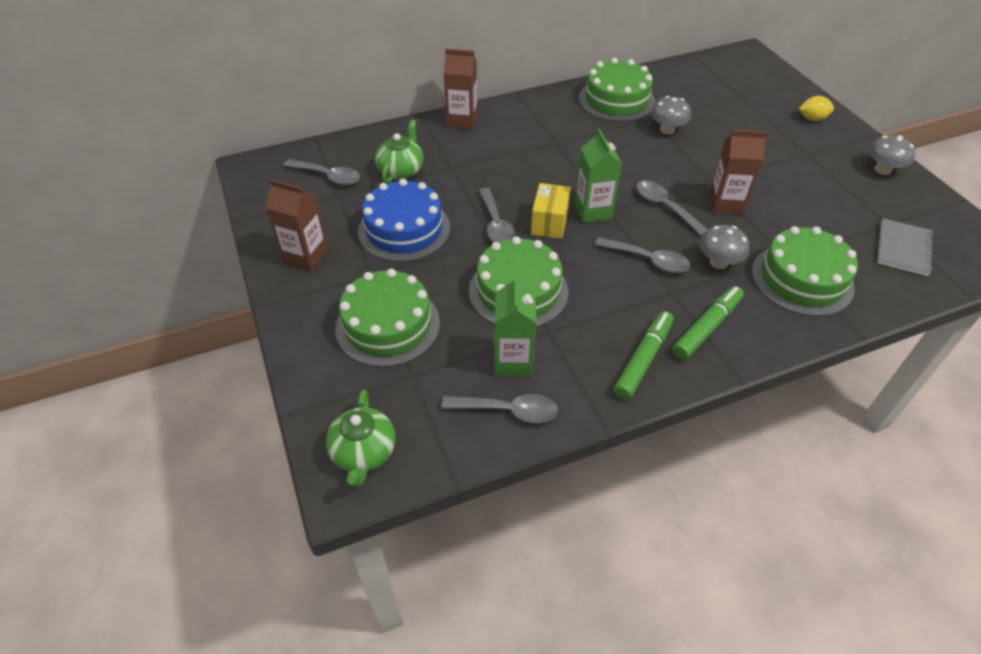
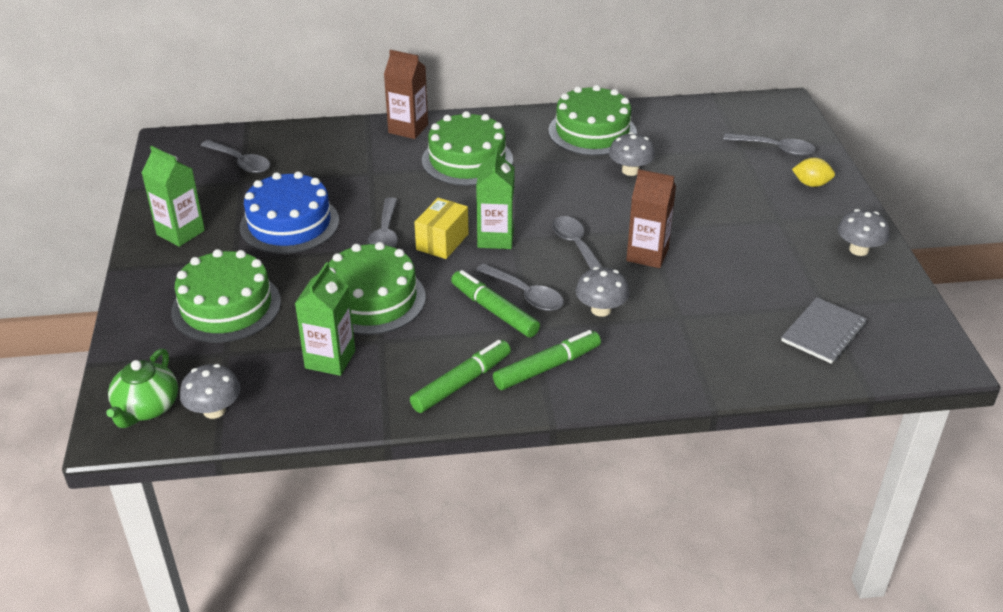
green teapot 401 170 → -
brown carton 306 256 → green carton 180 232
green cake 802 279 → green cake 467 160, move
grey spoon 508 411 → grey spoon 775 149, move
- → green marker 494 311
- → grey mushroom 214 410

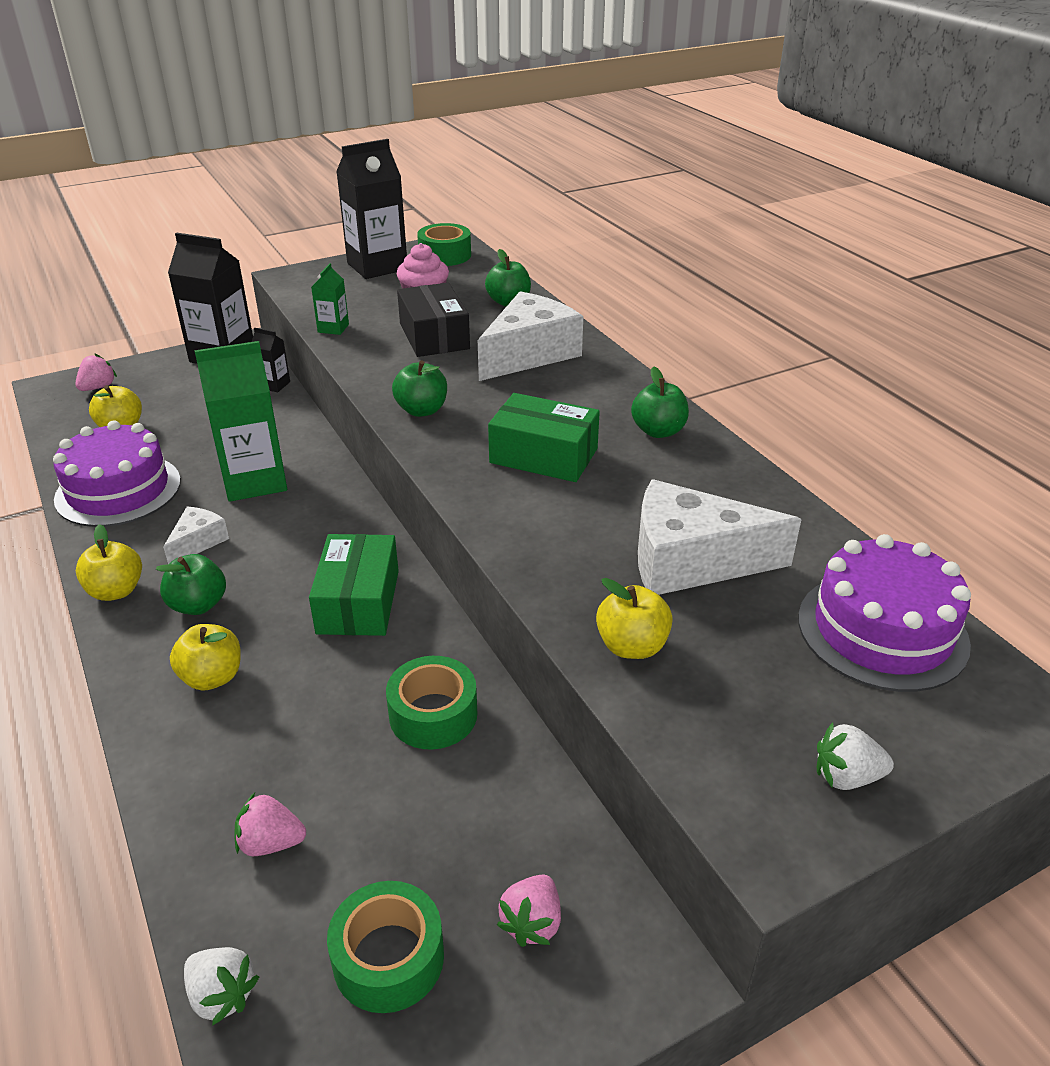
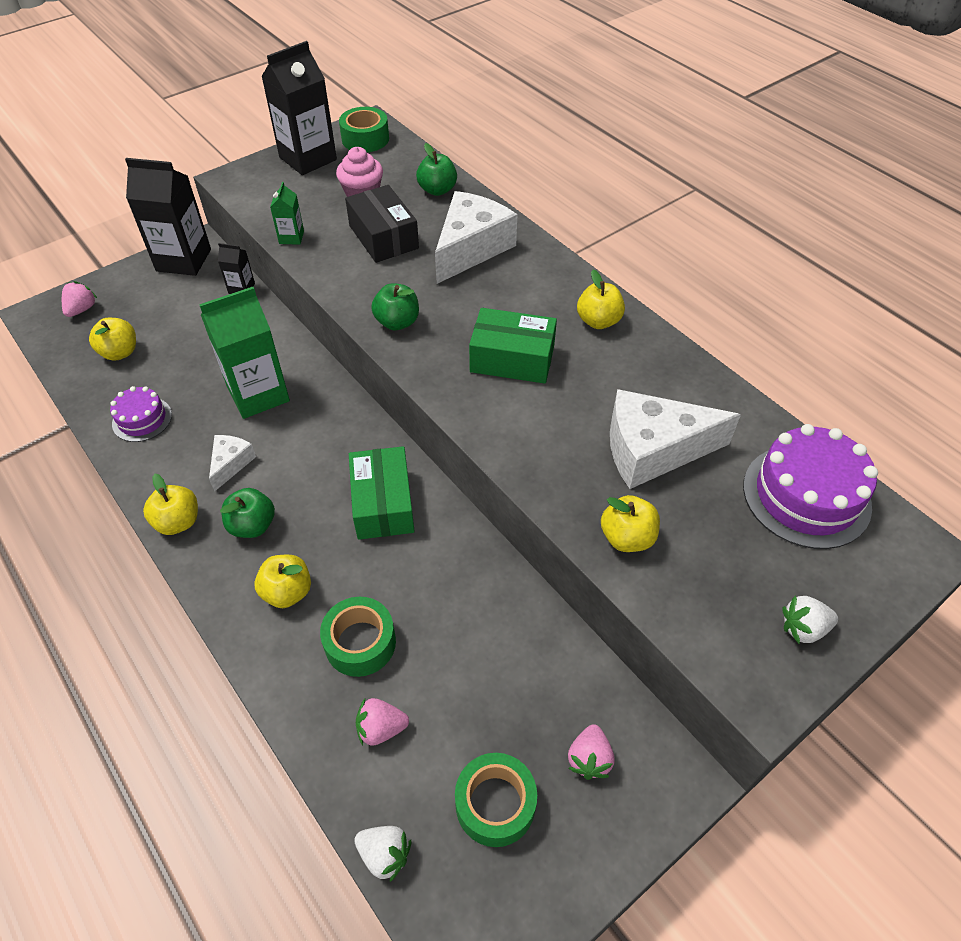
green apple 658 431 → yellow apple 598 321
purple cake 118 490 → purple cake 142 419, x0.56
green tape 433 714 → green tape 360 643, move

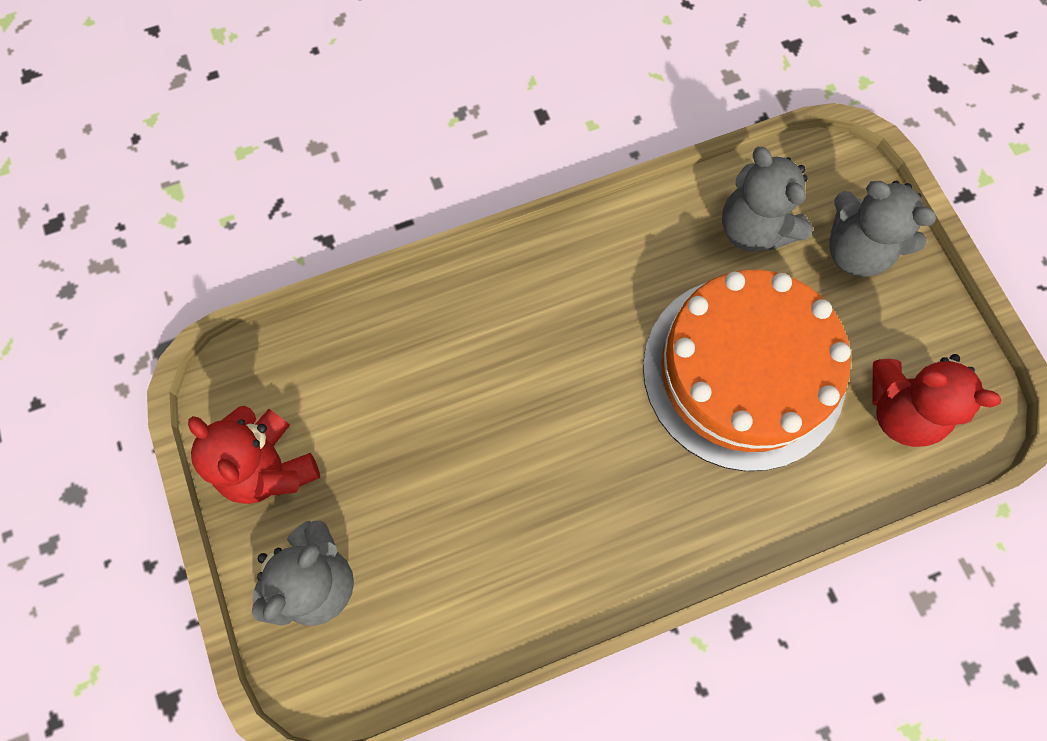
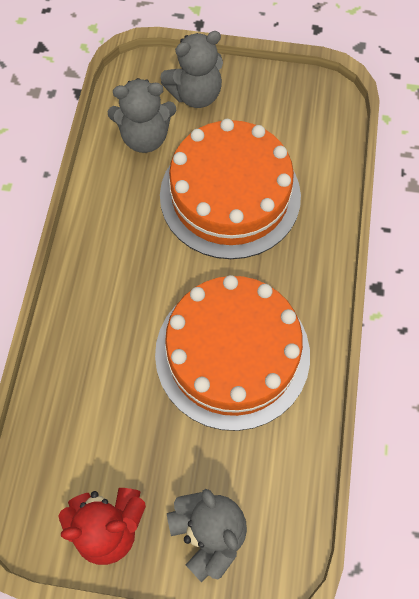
red teddy bear 901 411 → -
- → orange cake 232 353

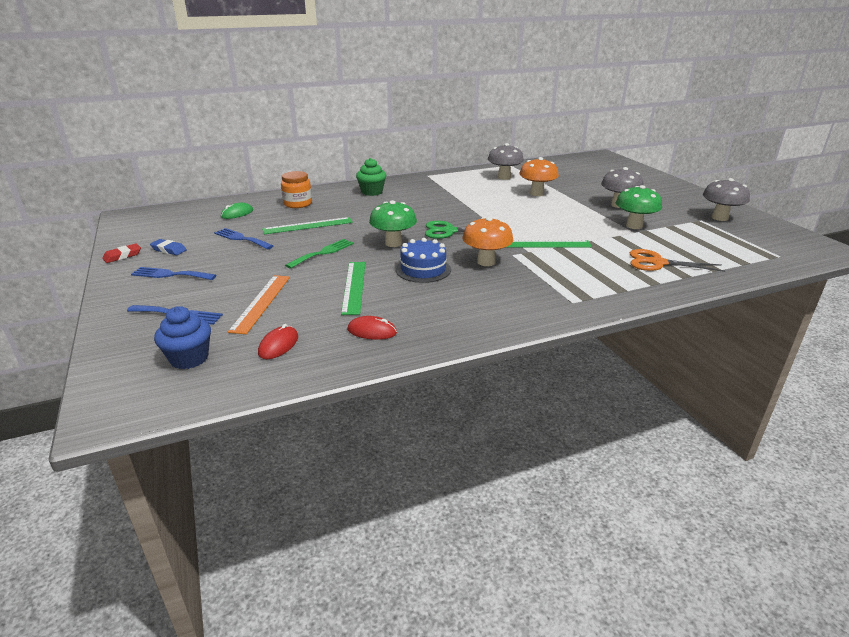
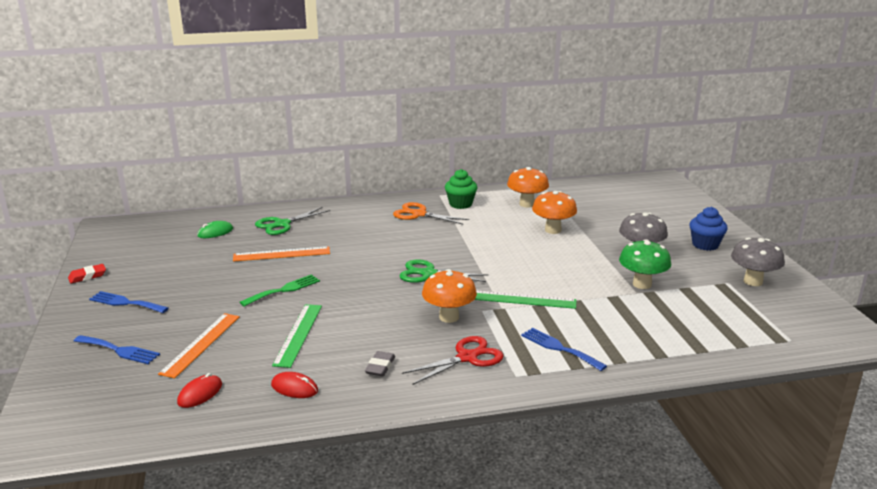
grey mushroom 504 177 → orange mushroom 527 204
green cupcake 372 192 → green cupcake 460 204, move
orange jar 298 204 → green scissors 282 224
green mushroom 393 243 → -
green ruler 308 226 → orange ruler 281 254
blue fork 241 238 → blue fork 559 348, move
blue cake 423 269 → -
blue eraser 169 250 → -
orange scissors 657 263 → orange scissors 419 214, move
blue cupcake 189 358 → blue cupcake 705 245, move
- → red scissors 467 357
- → grey eraser 380 367

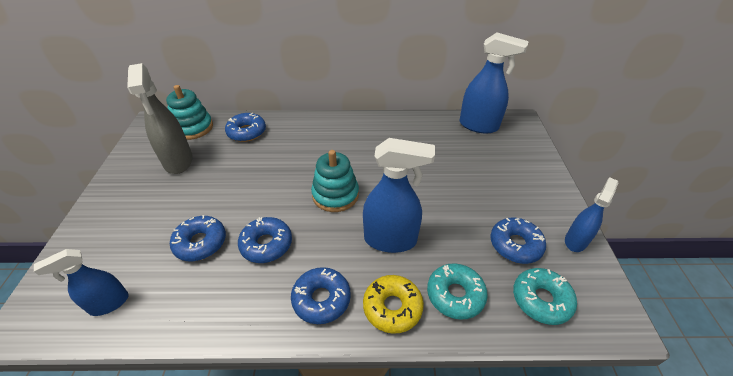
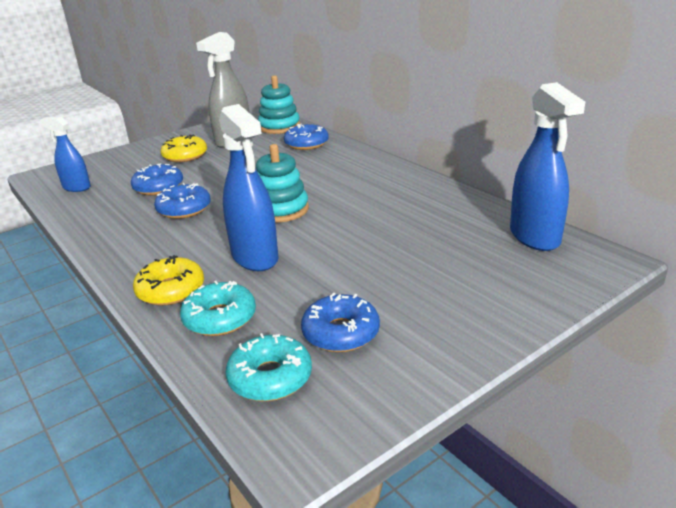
blue spray bottle 575 241 → -
blue donut 321 299 → -
- → yellow donut 185 156

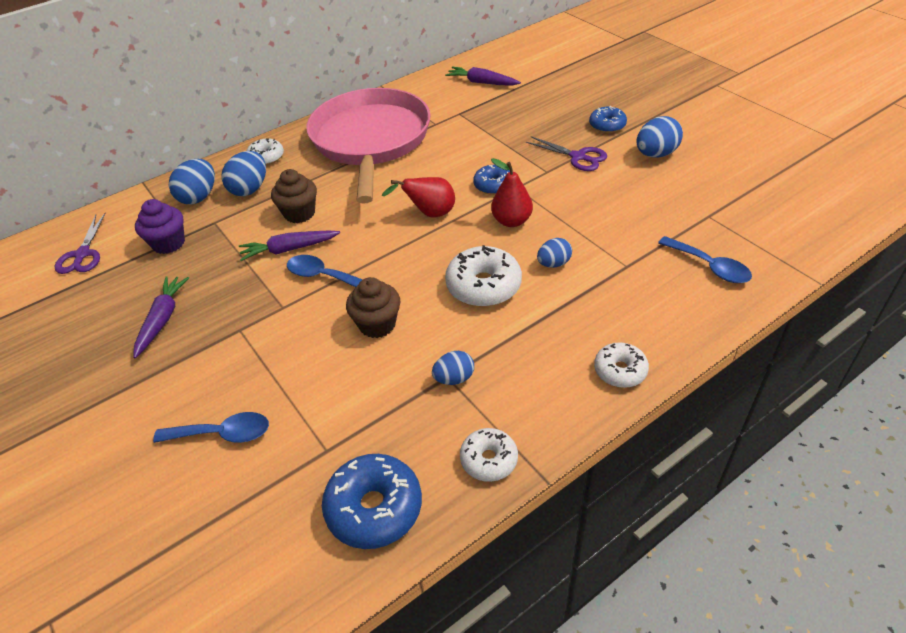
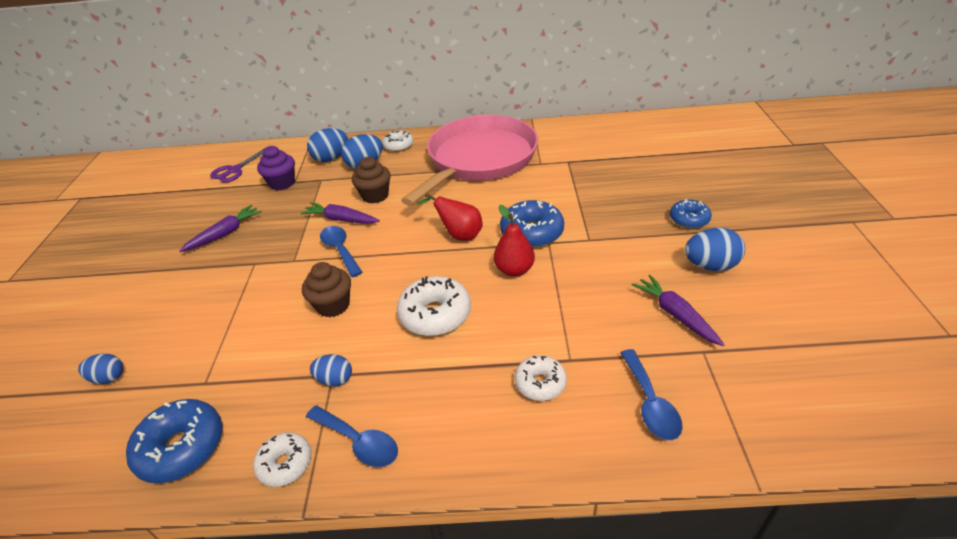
purple carrot 482 82 → purple carrot 675 315, move
purple scissors 578 157 → -
blue donut 493 185 → blue donut 532 233, x1.63
blue egg 553 264 → blue egg 108 378, move
white donut 620 371 → white donut 540 383, move
blue spoon 223 434 → blue spoon 359 442, move

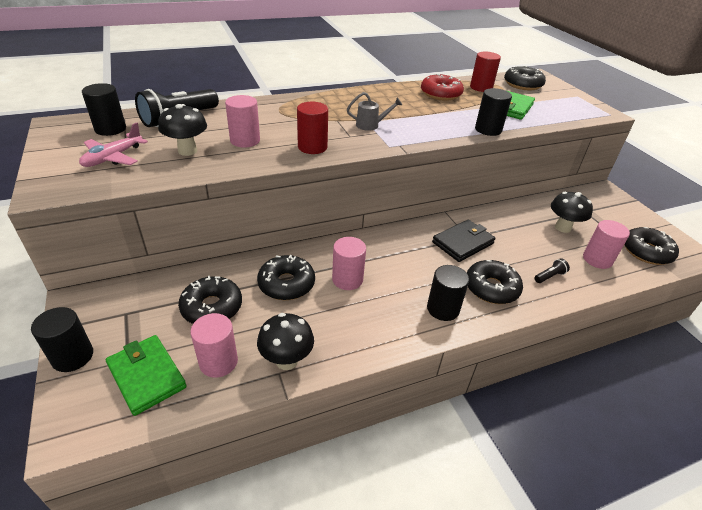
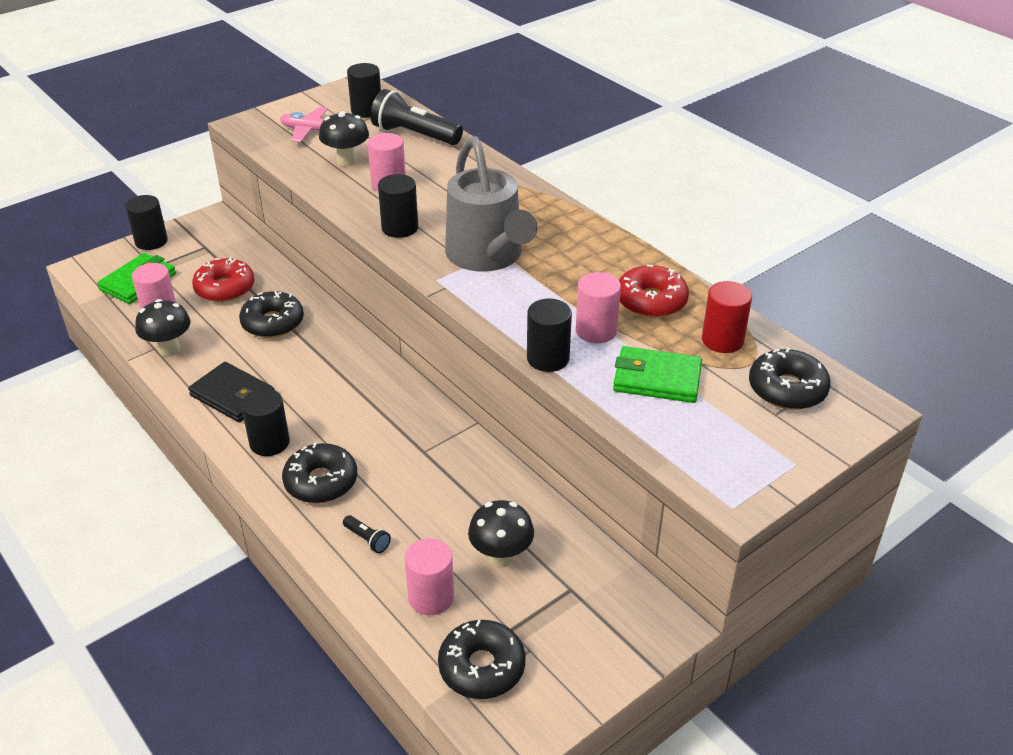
grey watering can 371 125 → grey watering can 488 257, x2.45
red cylinder 312 147 → black cylinder 400 228
black wallet 463 243 → black wallet 233 395, move
pink cylinder 347 279 → pink cylinder 596 331, move
black donut 212 307 → red donut 225 288

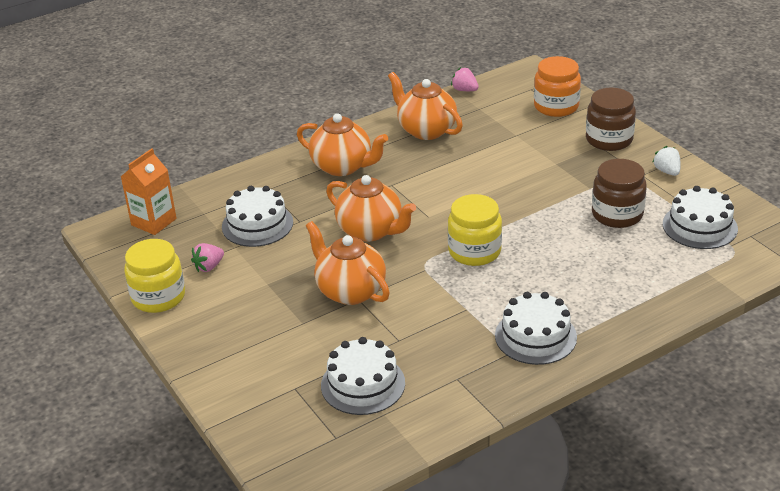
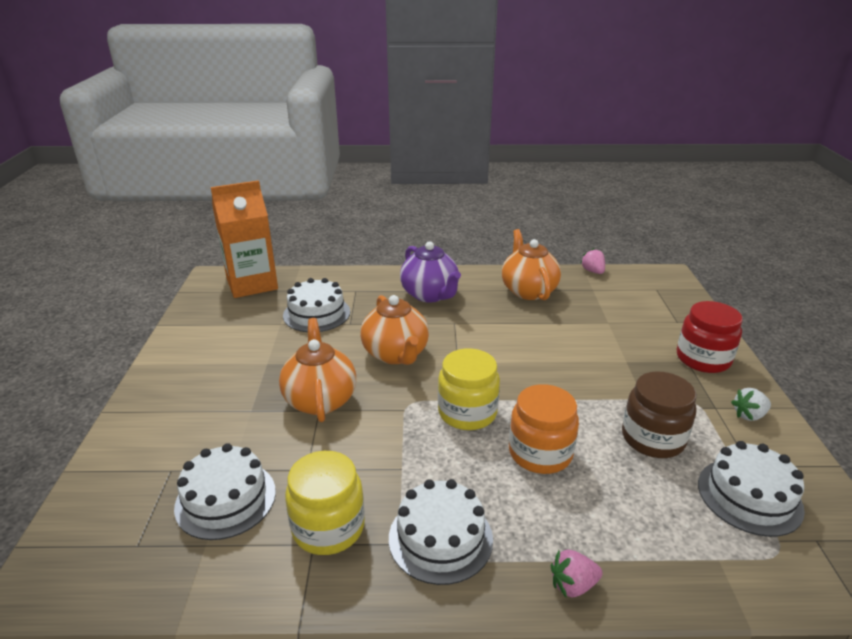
orange jar 556 106 → orange jar 540 453, move
brown jar 609 139 → red jar 703 359
orange teapot 343 167 → purple teapot 430 295
white strawberry 667 171 → white strawberry 749 415, 120 degrees counterclockwise
orange carton 154 222 → orange carton 252 284, x1.53
yellow jar 158 297 → yellow jar 328 527, move
pink strawberry 209 267 → pink strawberry 573 585, move

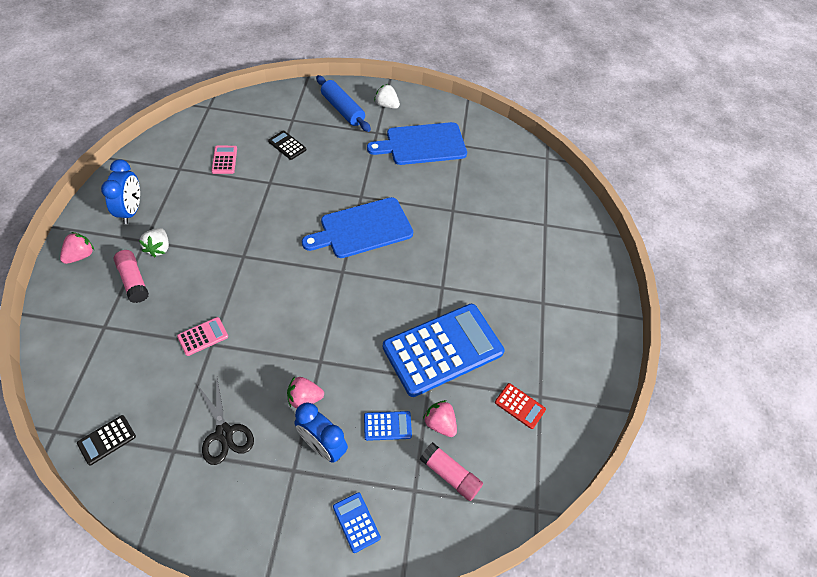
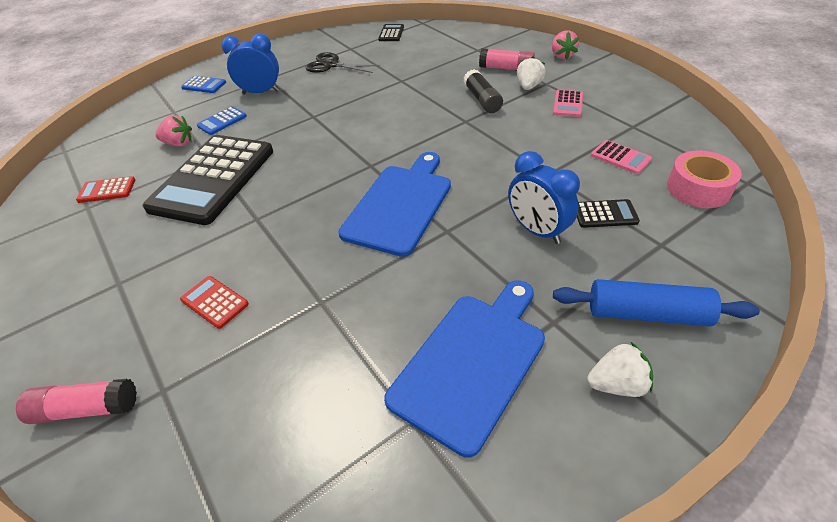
blue clock 131 211 → blue clock 537 231, move
white strawberry 158 248 → white strawberry 528 86, 60 degrees clockwise
blue calculator 443 349 → black calculator 213 179
pink calculator 203 336 → pink calculator 568 104, move
pink strawberry 304 398 → -
pink glue stick 450 475 → pink glue stick 86 409, move
- → black glue stick 482 100
- → pink tape 698 188
- → red calculator 214 302

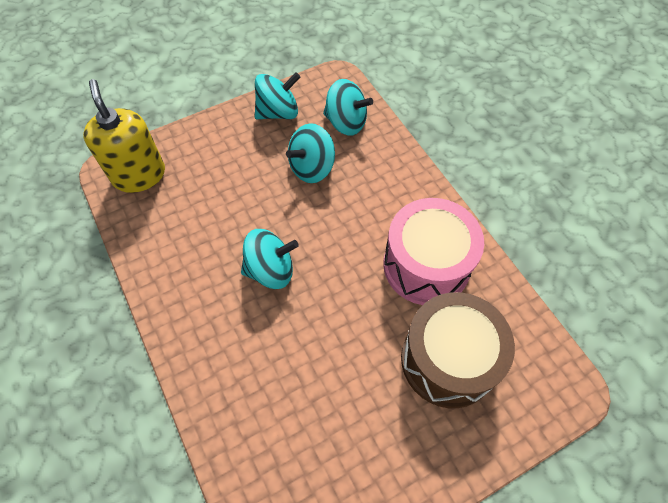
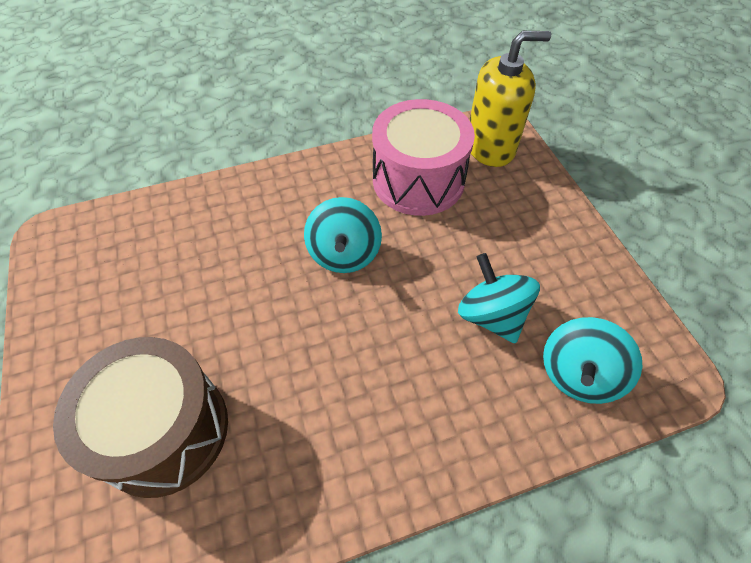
turquoise spinning top 278 112 → -
pink drum 426 265 → pink drum 418 180, move

